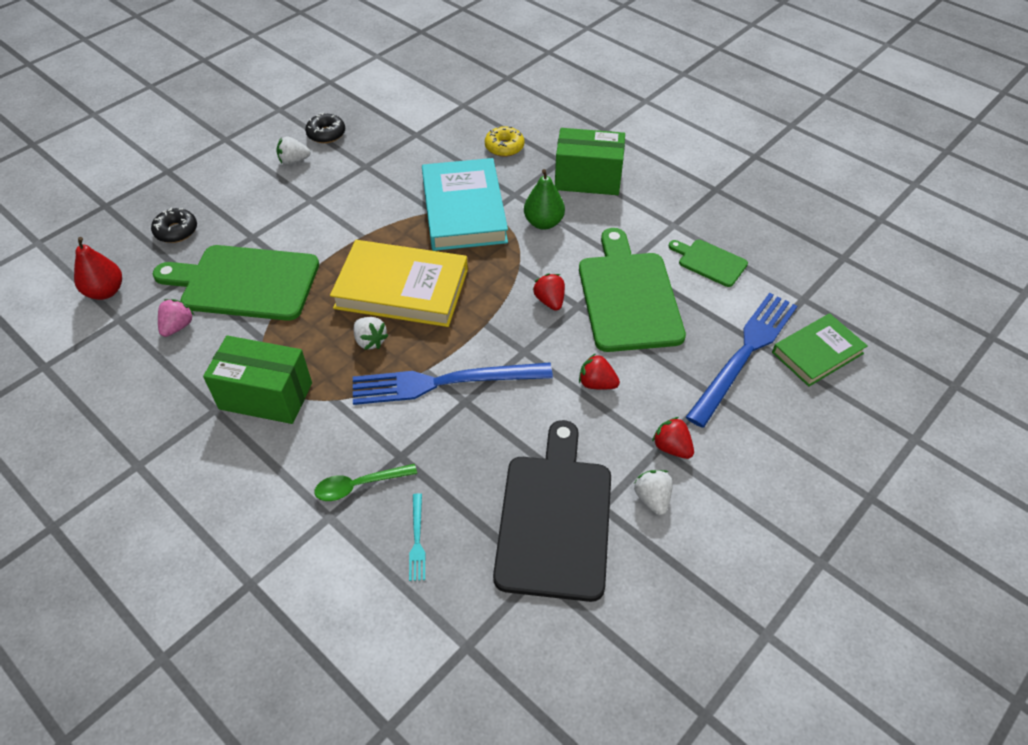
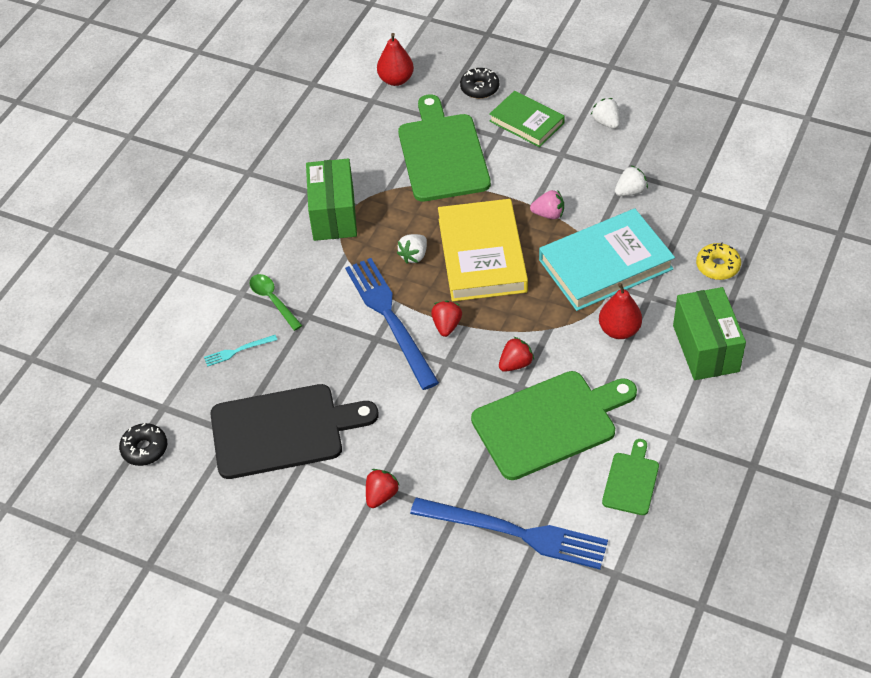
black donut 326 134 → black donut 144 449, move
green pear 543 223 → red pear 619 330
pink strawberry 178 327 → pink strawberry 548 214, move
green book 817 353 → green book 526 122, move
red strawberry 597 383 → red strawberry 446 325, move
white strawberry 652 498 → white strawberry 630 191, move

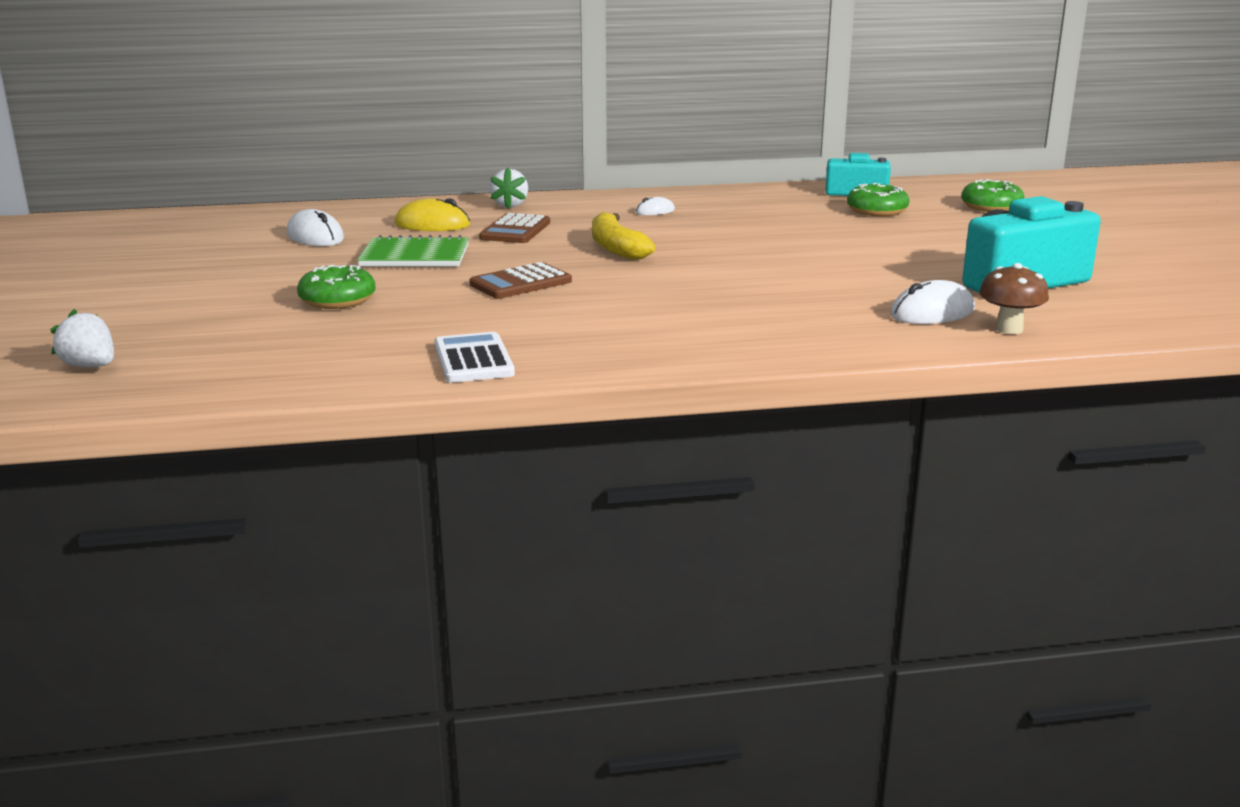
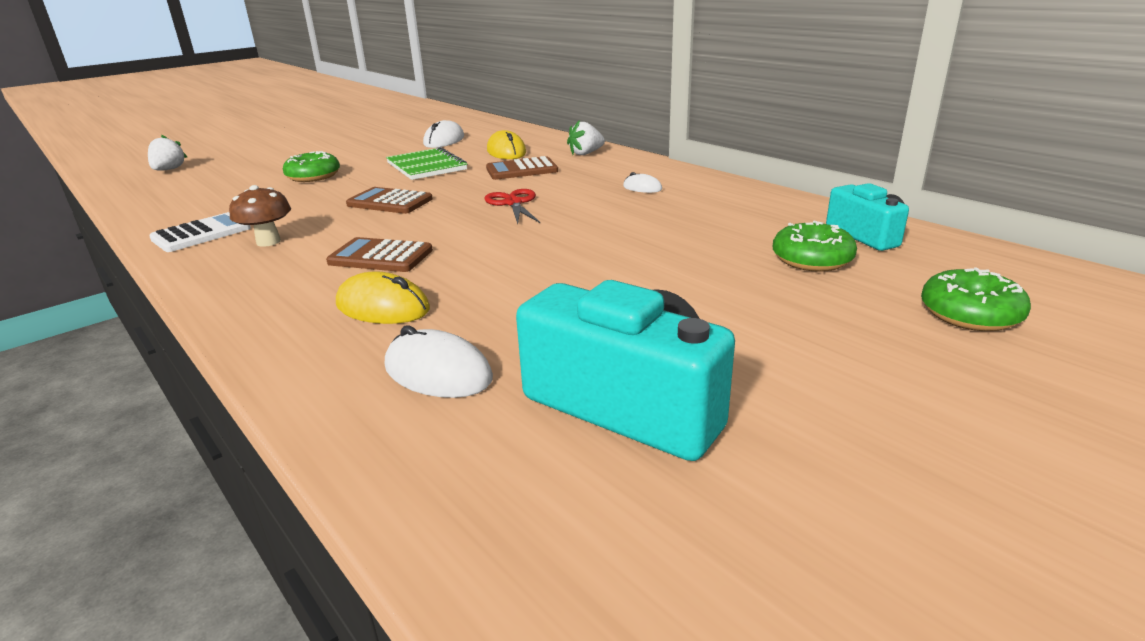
yellow banana 616 248 → red scissors 513 203
brown mushroom 1009 329 → brown mushroom 268 242, move
- → brown calculator 380 257
- → yellow mouse 383 307

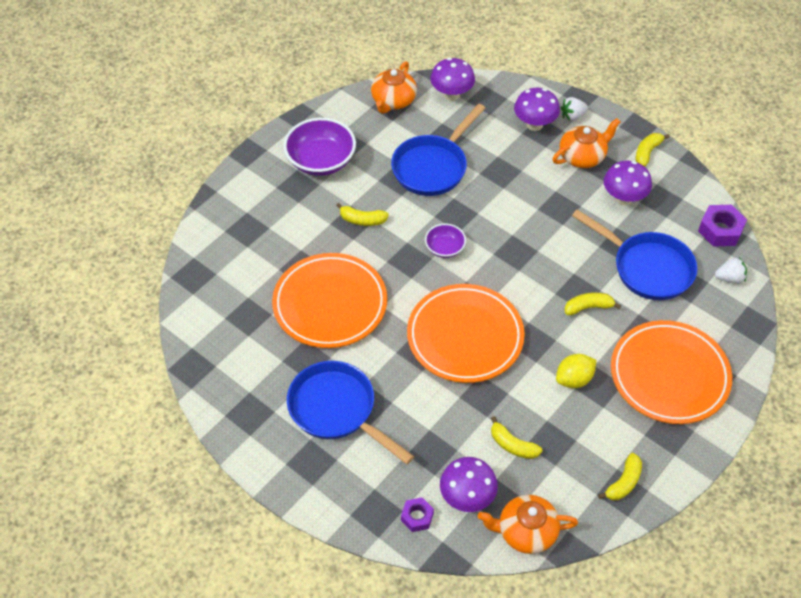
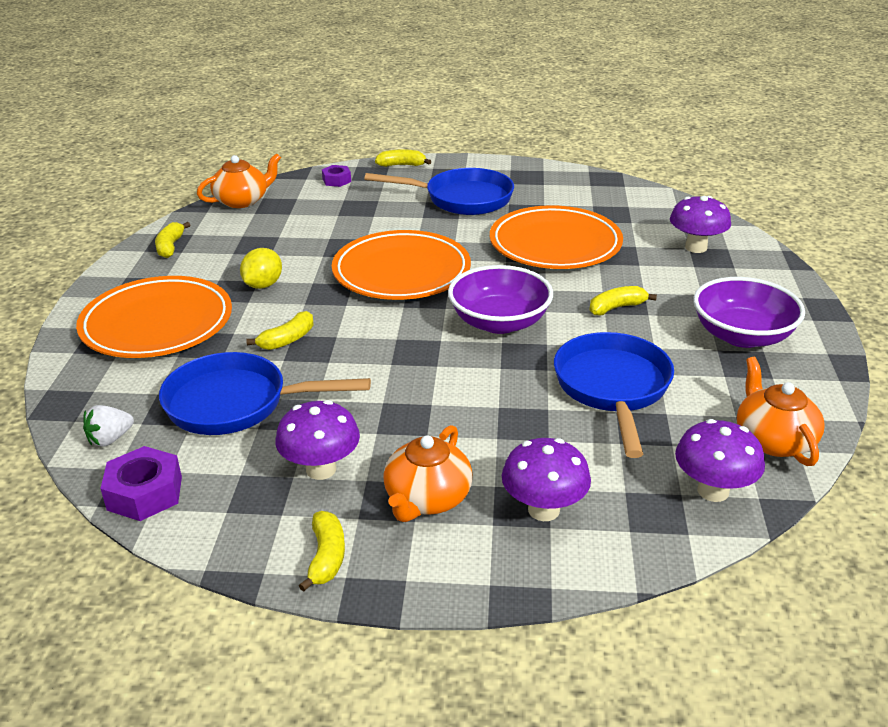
white strawberry 572 116 → -
purple bowl 445 248 → purple bowl 499 322, x1.84
yellow banana 512 445 → yellow banana 402 165, move
purple mushroom 467 497 → purple mushroom 696 247, move

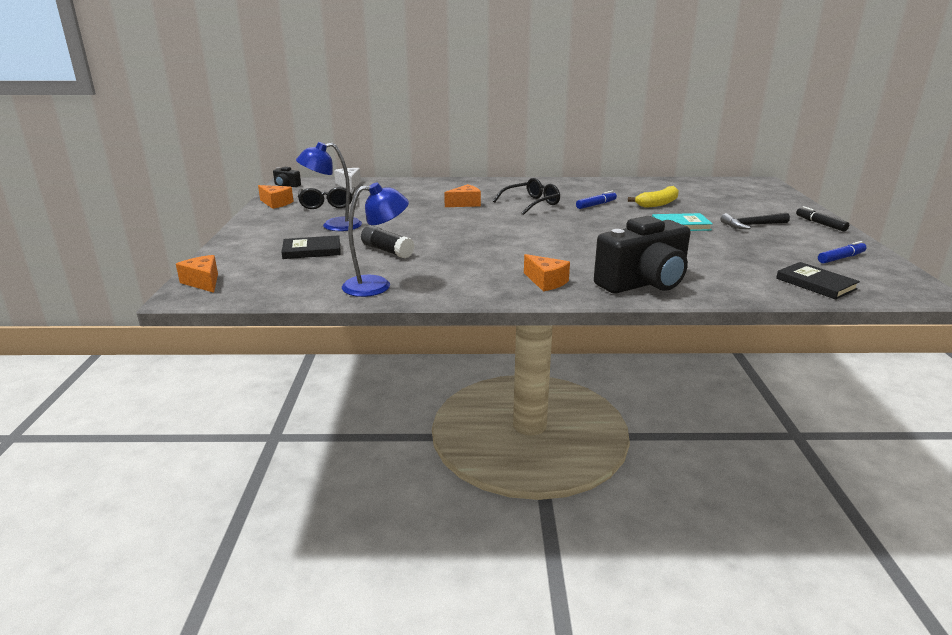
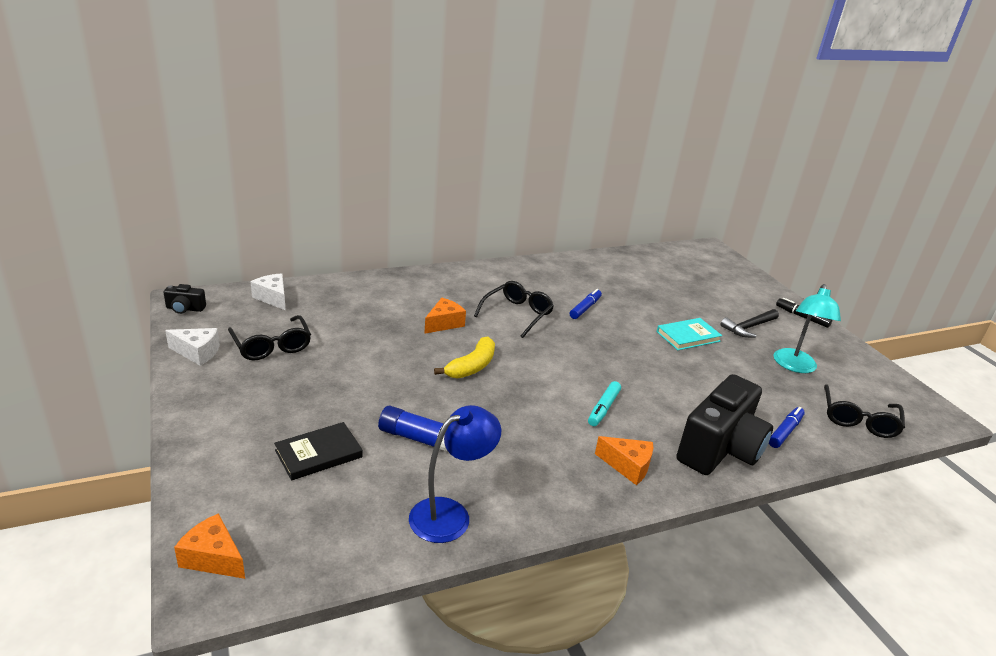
blue lamp 333 226 → -
orange cheese 276 203 → white cheese 197 353
yellow banana 658 204 → yellow banana 472 366, move
black glue stick 387 251 → blue glue stick 415 437
blue marker 841 258 → blue marker 785 431, move
black book 815 284 → black glasses 858 419
- → turquoise lamp 794 366
- → turquoise marker 603 408

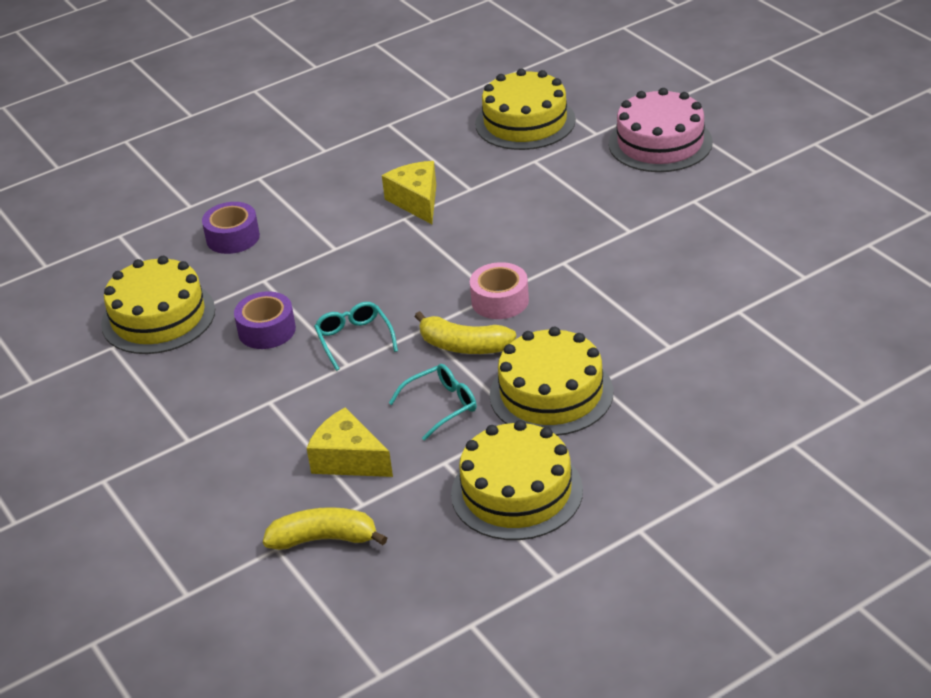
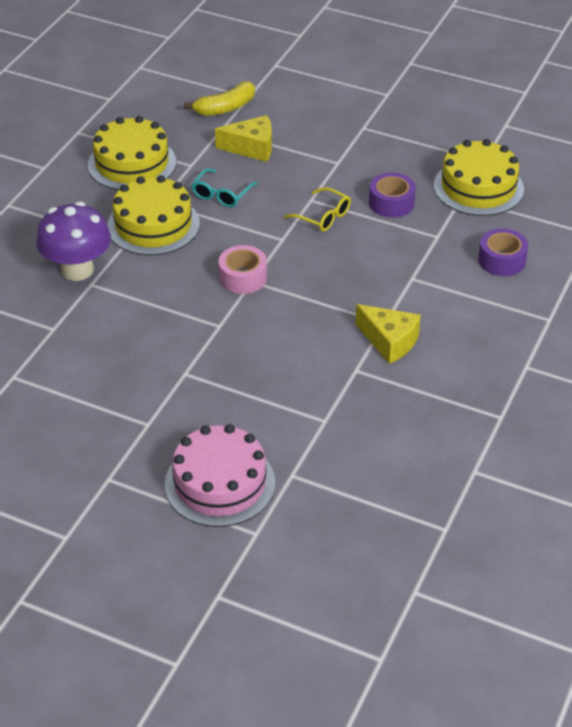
yellow cake 525 122 → -
turquoise glasses 354 339 → yellow glasses 323 216
yellow banana 463 346 → -
- → purple mushroom 77 270

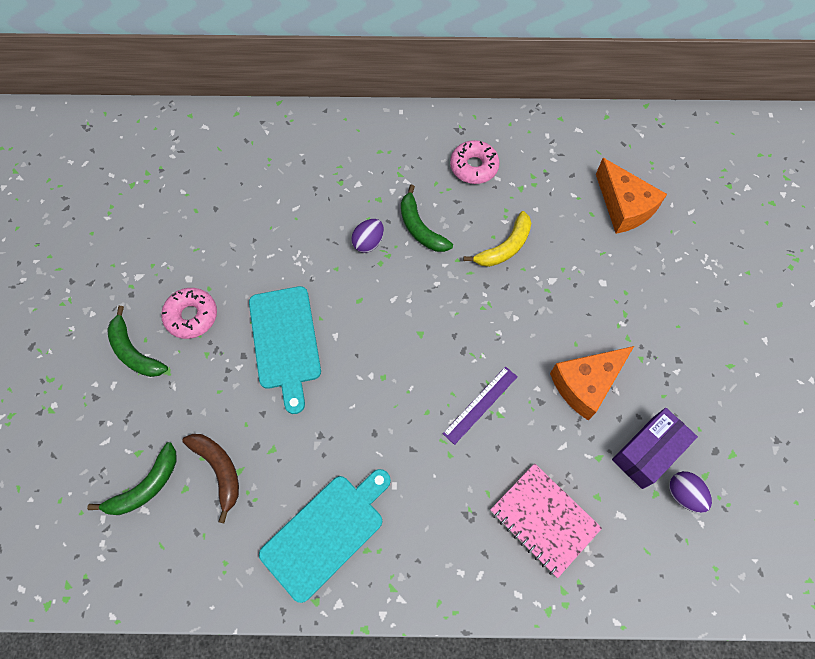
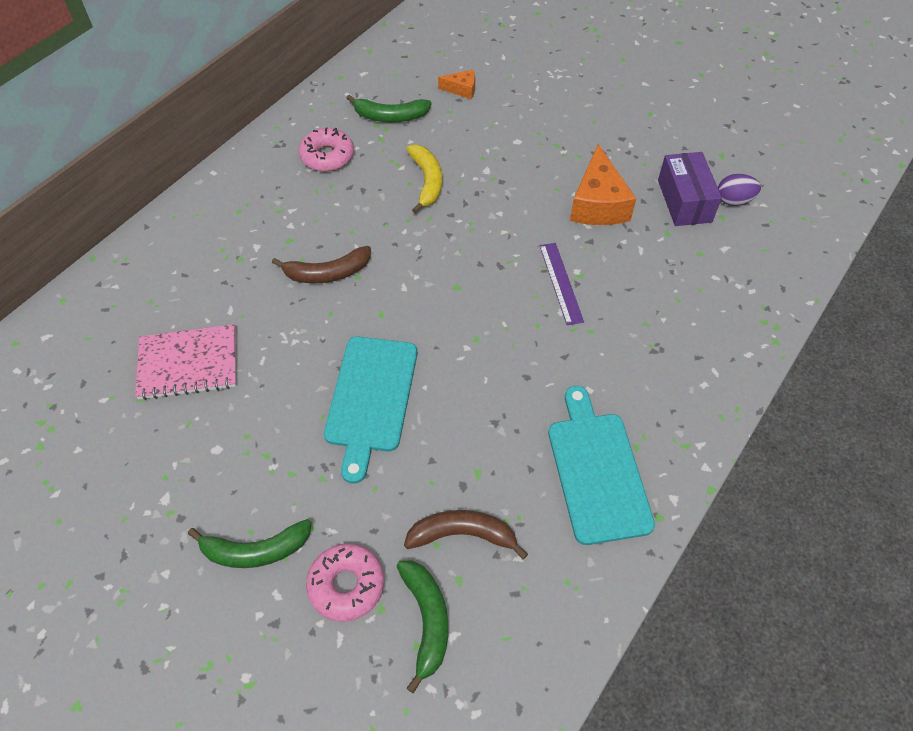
orange cheese 624 207 → orange cheese 462 89, x0.51
green banana 420 228 → green banana 390 116, move
purple egg 368 242 → brown banana 327 273
turquoise cutting board 285 342 → turquoise cutting board 370 398, 75 degrees clockwise
pink donut 191 316 → pink donut 346 585, move
pink notebook 544 519 → pink notebook 188 364, move

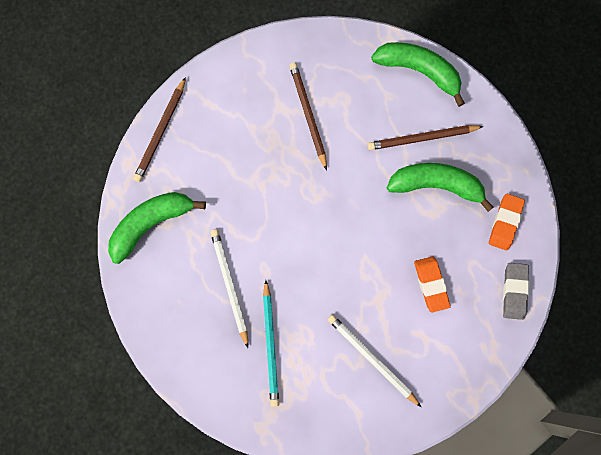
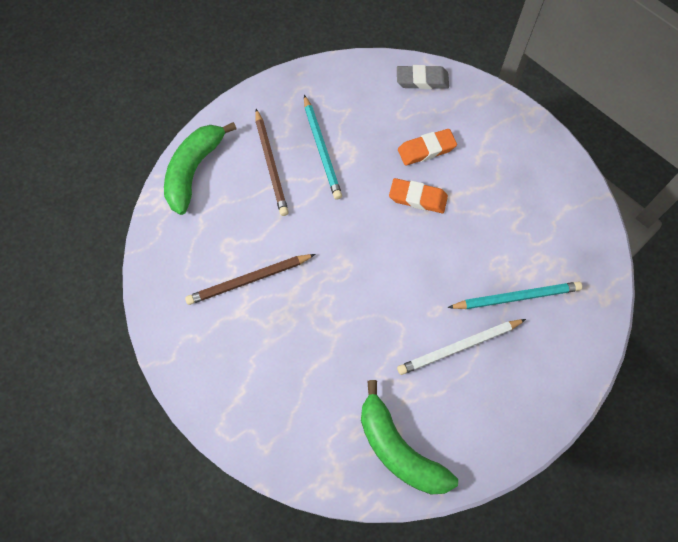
brown pencil 161 132 → -
green banana 436 185 → turquoise pencil 322 149
orange eraser 505 223 → orange eraser 418 198, move
white pencil 371 359 → -

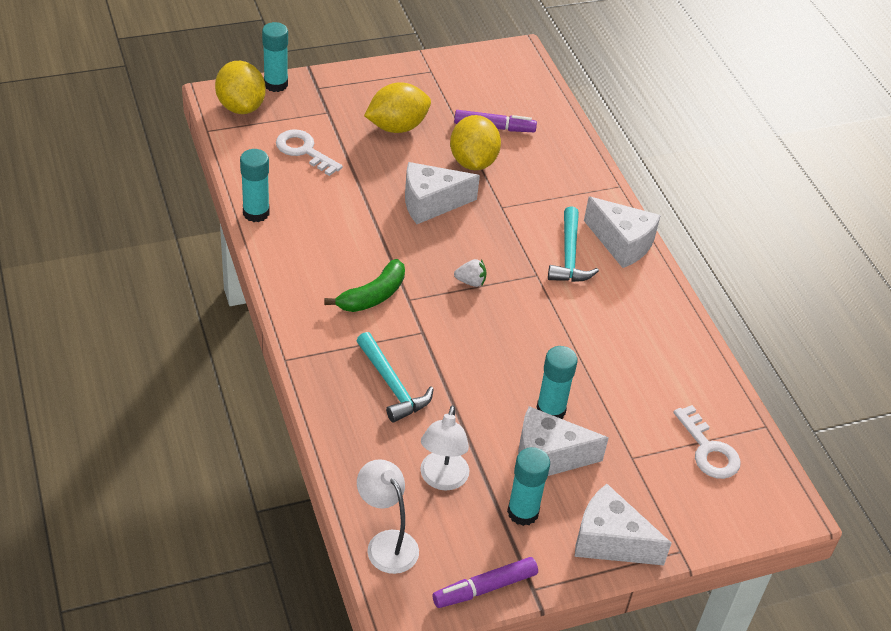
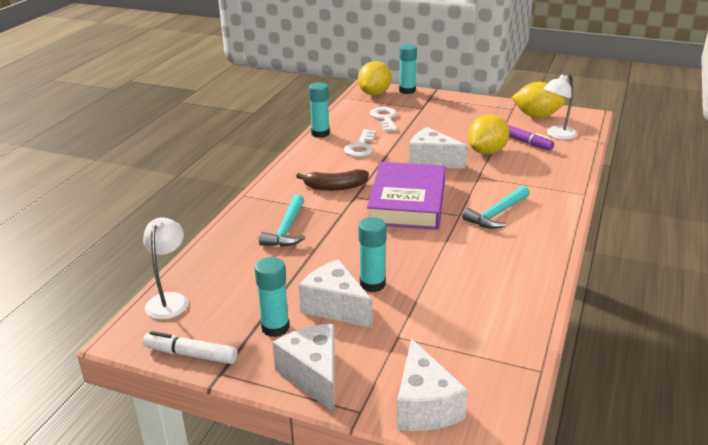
yellow lemon 397 127 → yellow lemon 536 116, move
white cheese 622 243 → white cheese 424 406, move
green banana 372 296 → brown banana 335 187
white strawberry 471 282 → purple book 407 202
white lamp 442 480 → white lamp 557 135, move
white key 708 450 → white key 361 147, move
purple marker 484 588 → white marker 191 354

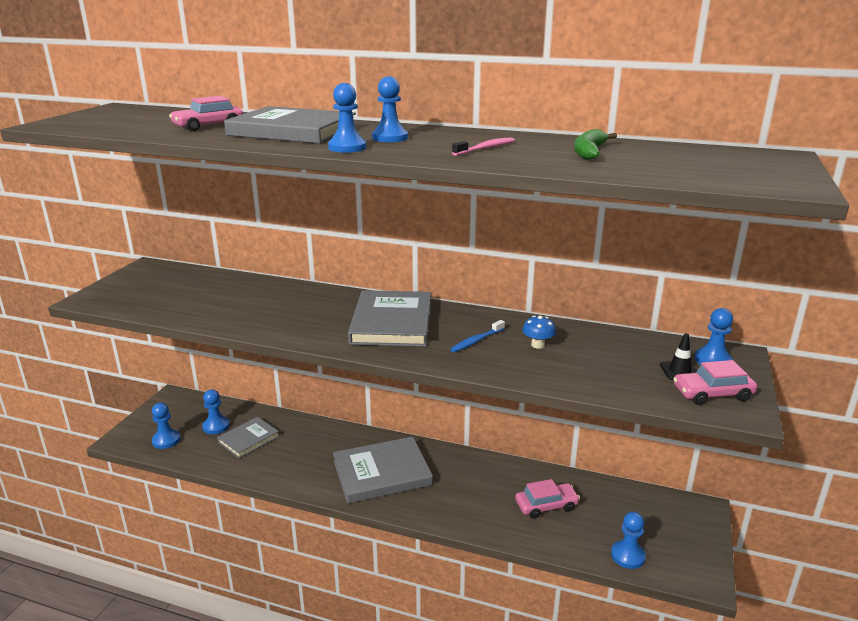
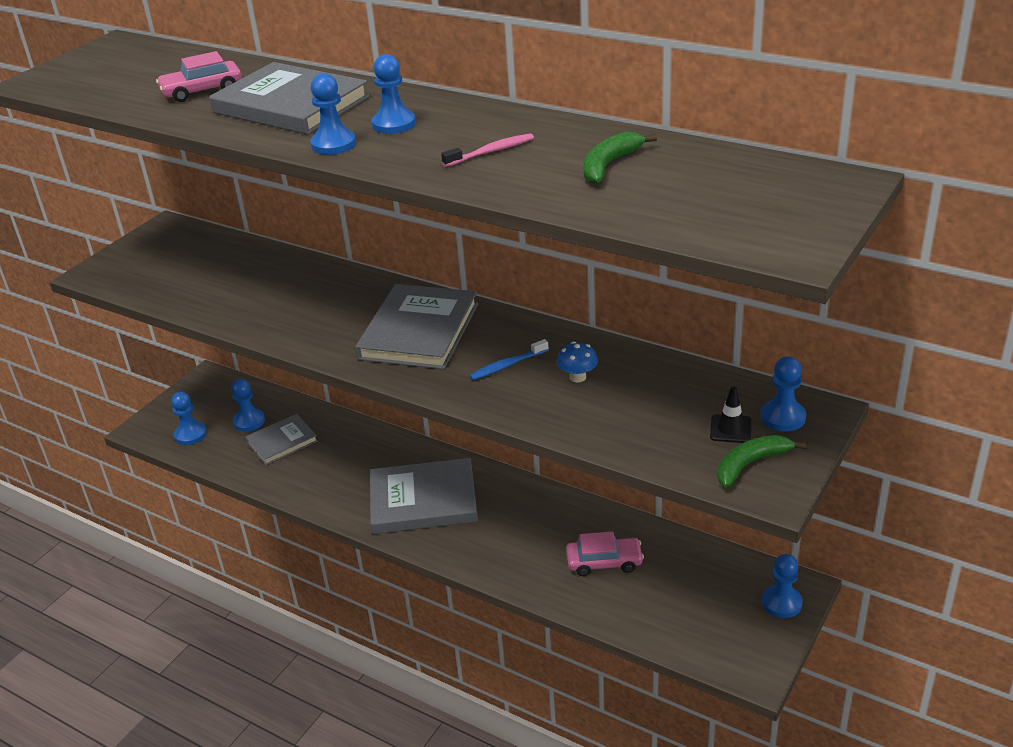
pink car 712 393 → green banana 751 464
blue pawn 627 556 → blue pawn 782 603, move

